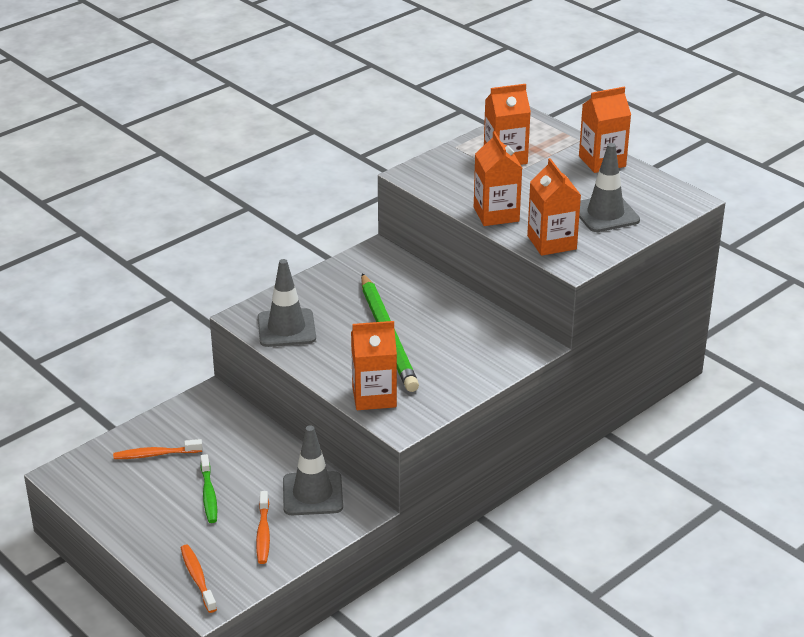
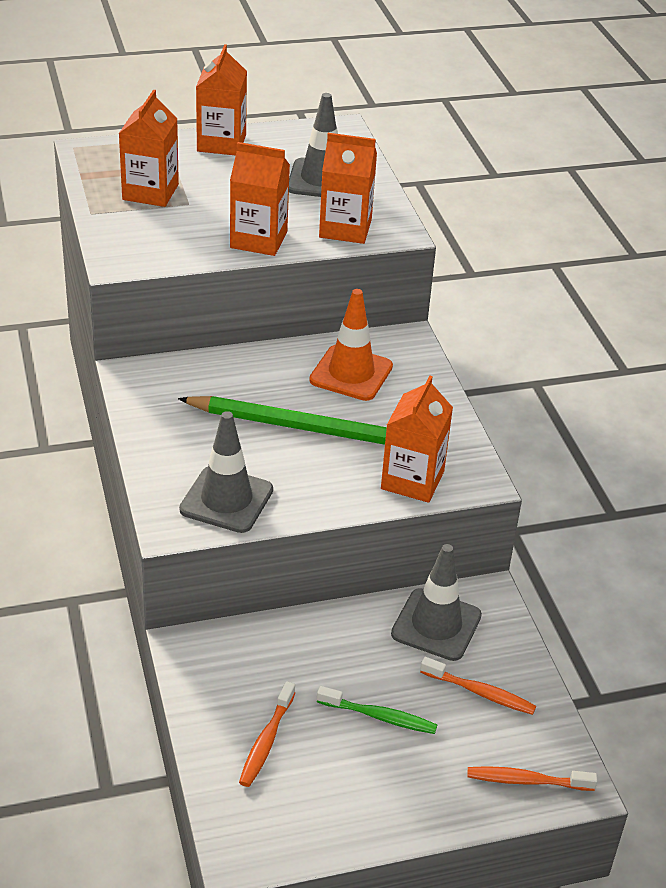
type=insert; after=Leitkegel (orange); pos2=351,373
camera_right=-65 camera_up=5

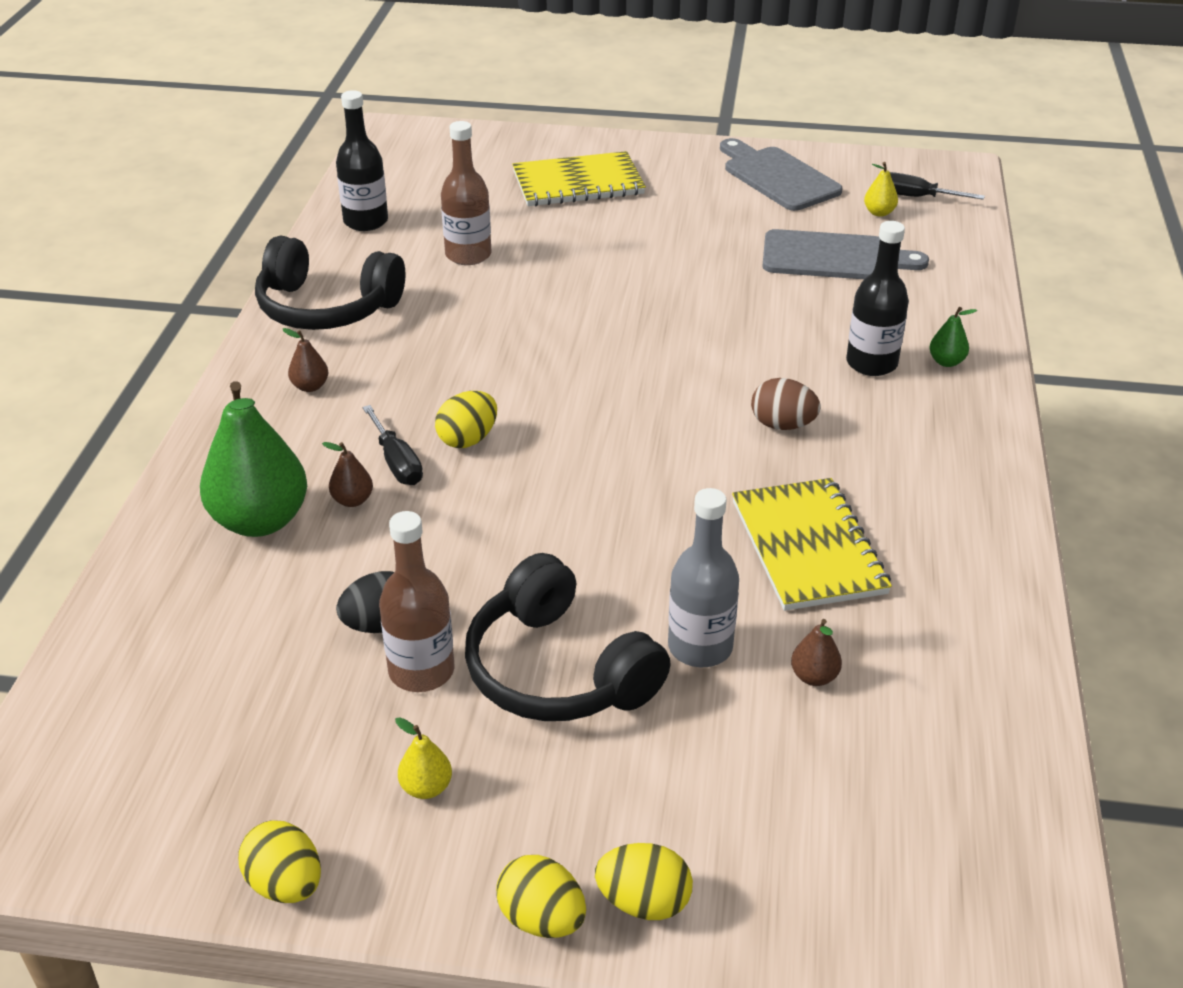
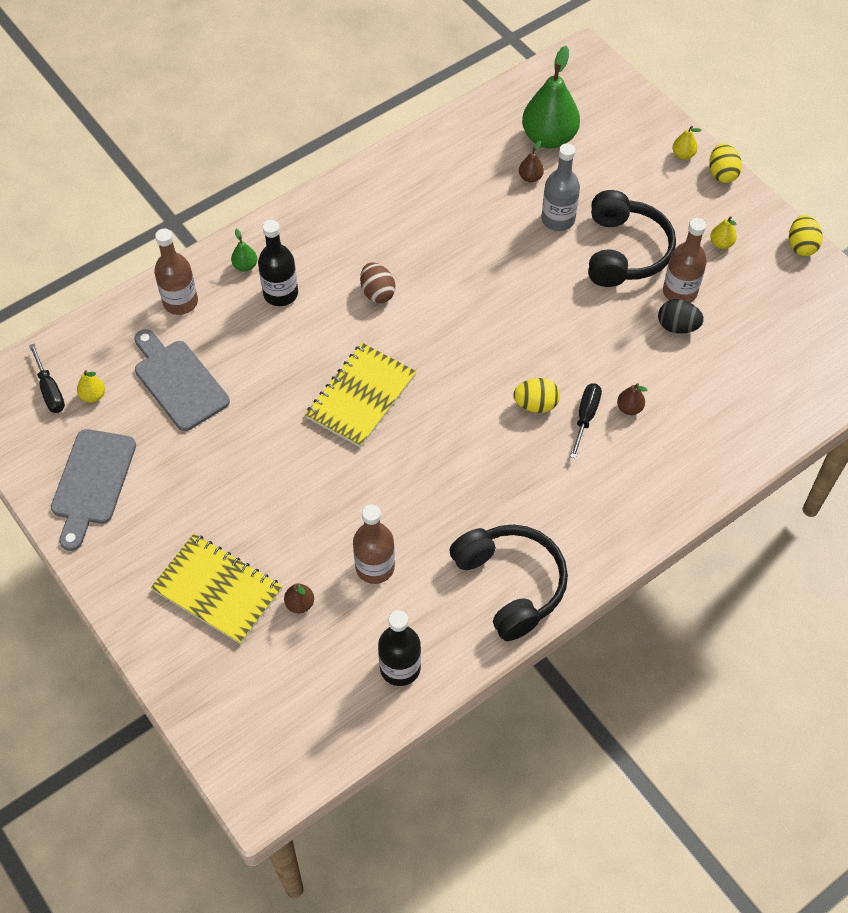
type=move; before=Birne (braun); pos1=310,386; pos2=300,604
type=move; before=Birne (grün); pos1=260,521; pos2=549,138
type=move; before=Notizbuch (gelb); pos1=808,547; pos2=361,396
type=replace; before=Ei (gelb); after=Birne (gelb); pos1=643,902; pos2=683,155
type=insert; after=Flasche (braun); pos2=180,302
camera_right=-135 camera_up=20

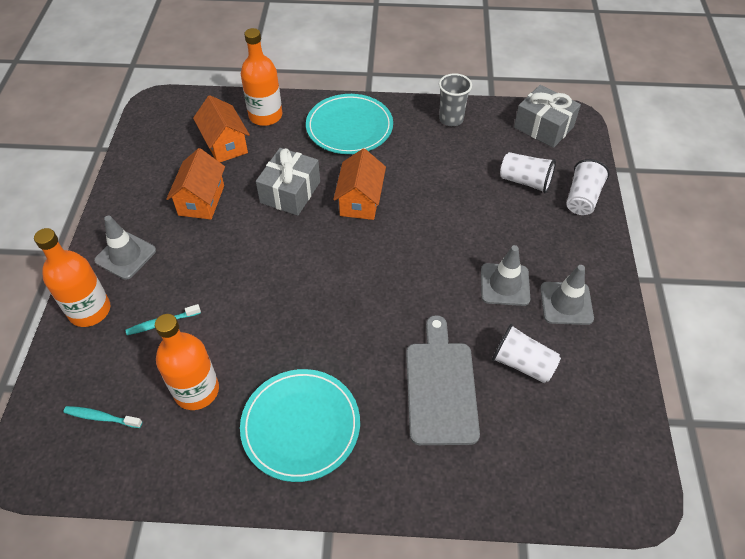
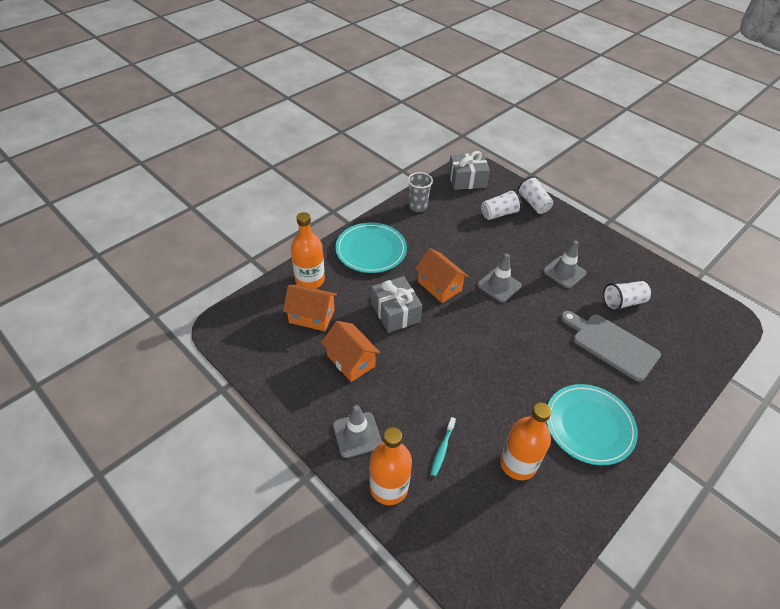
type=move; before=Leitkegel (grau); pos1=566,303; pos2=499,285
type=delete; before=Zahnbürste (türkis); pos1=101,417
camera_right=-50 camera_up=-5

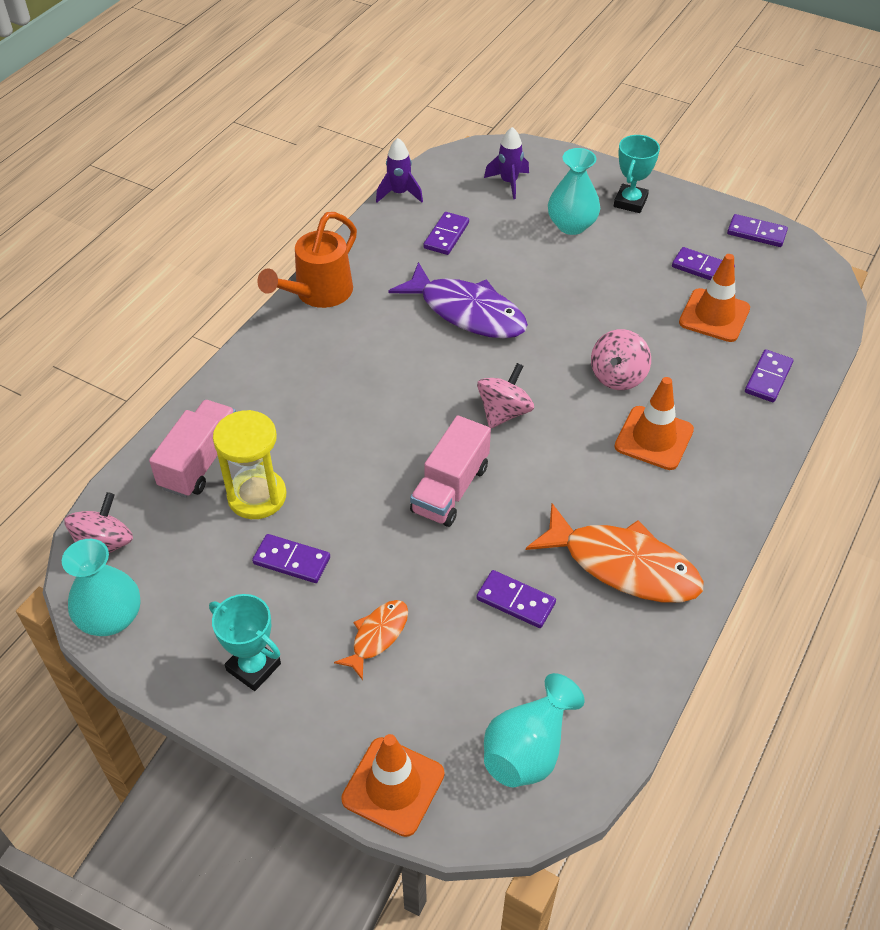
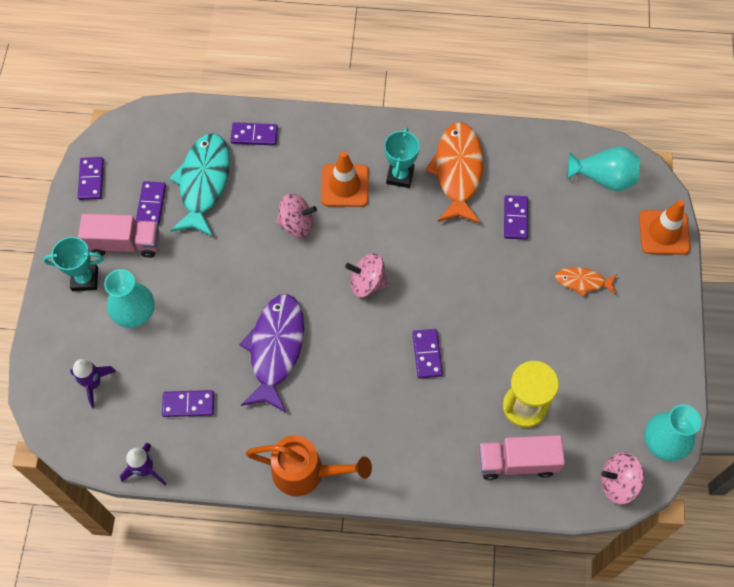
type=replace; before=Leitkegel (orange); after=Fisch (türkis); pos1=714,315; pos2=203,183
type=move; before=Lastwagen (rosa); pos1=450,489; pos2=124,243
type=move; before=Dominostein (lila); pos1=291,561; pos2=427,354
type=move; before=Pokal (türkis); pos1=253,667; pos2=400,176
camera_right=-115 camera_up=15

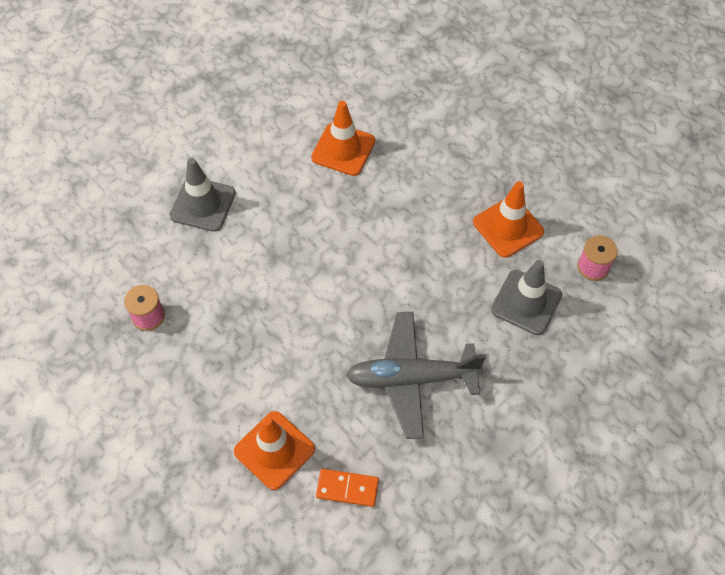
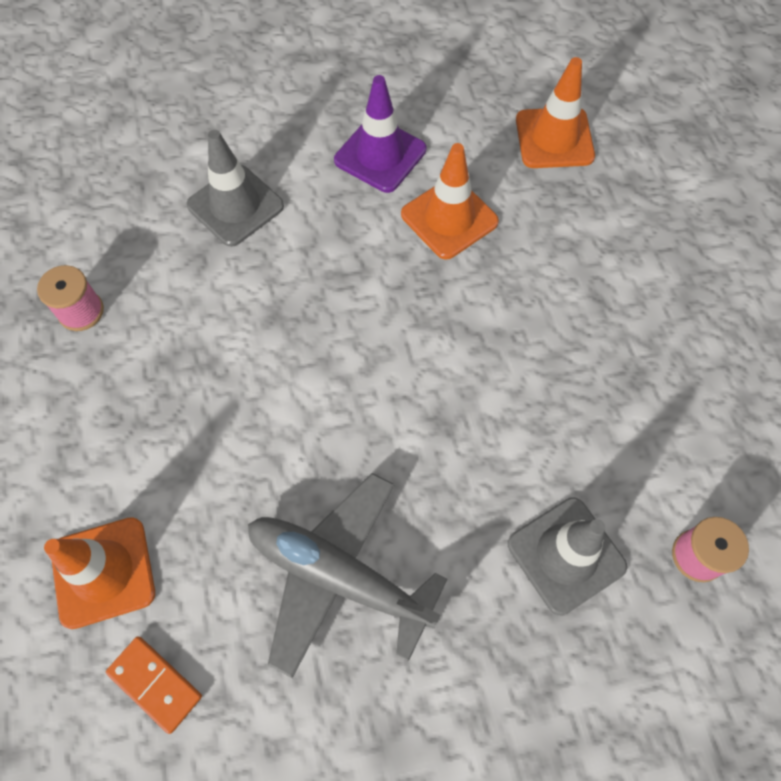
type=move; before=Leitkegel (orange); pos1=508,227; pos2=554,138
type=insert; after=Leitkegel (lila); pos2=380,155
camera_right=30 camera_up=5

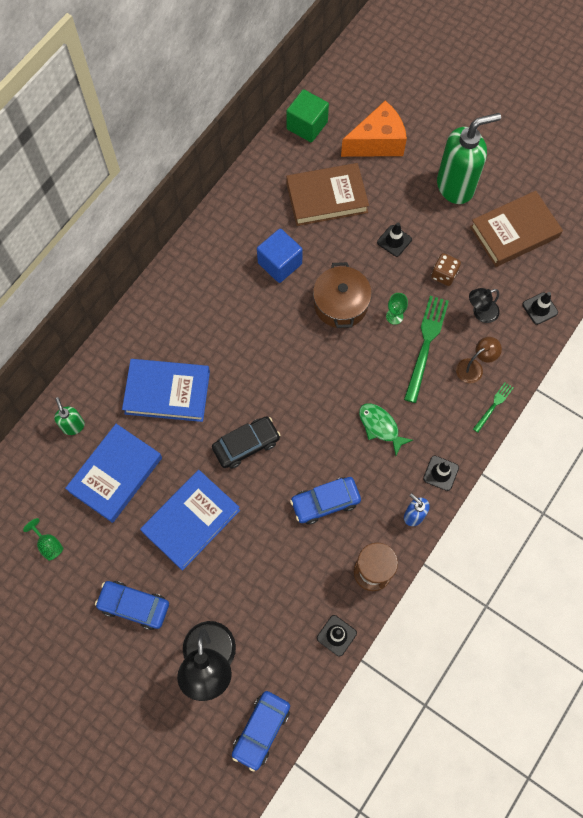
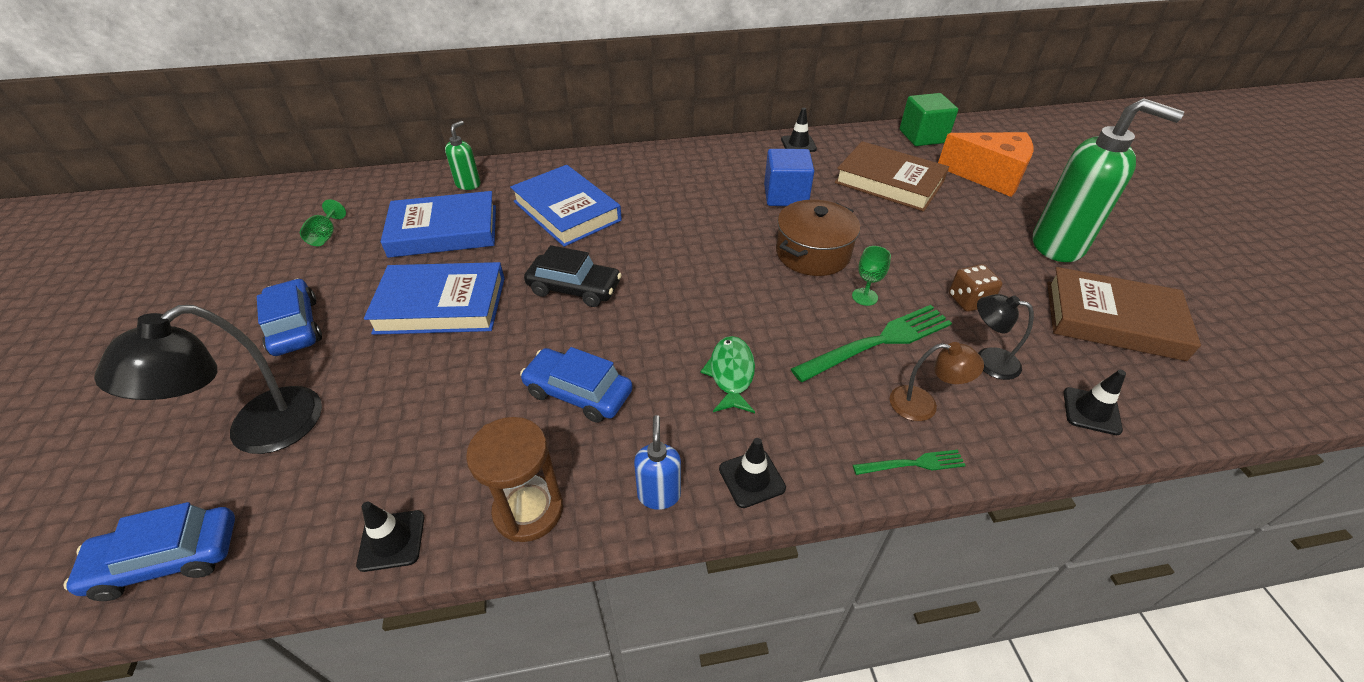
type=move; before=Leitkegel (schwarz); pos1=394,241; pos2=798,144
camera_right=45 camera_up=-25

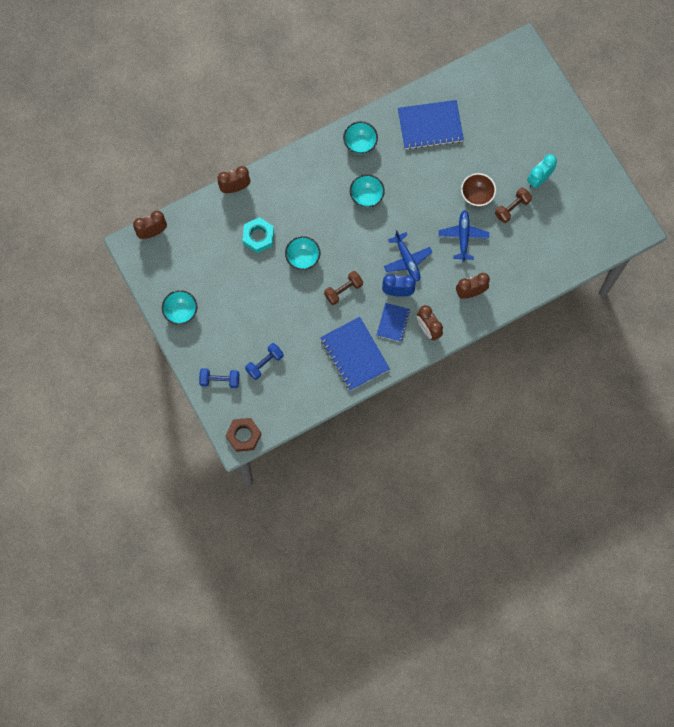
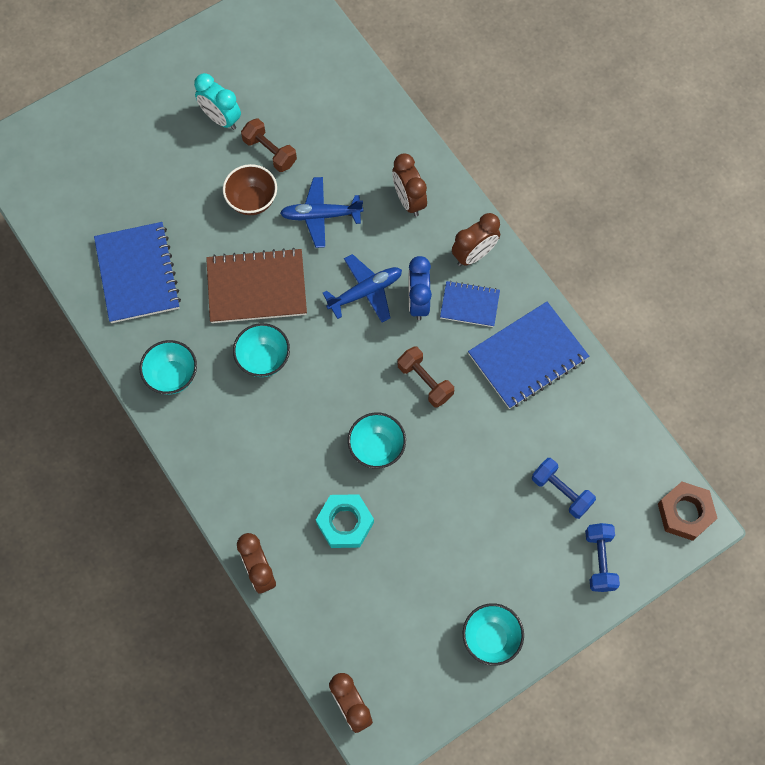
type=insert; after=Notizbuch (braun); pos2=256,287
camera_right=-95 camera_up=-5

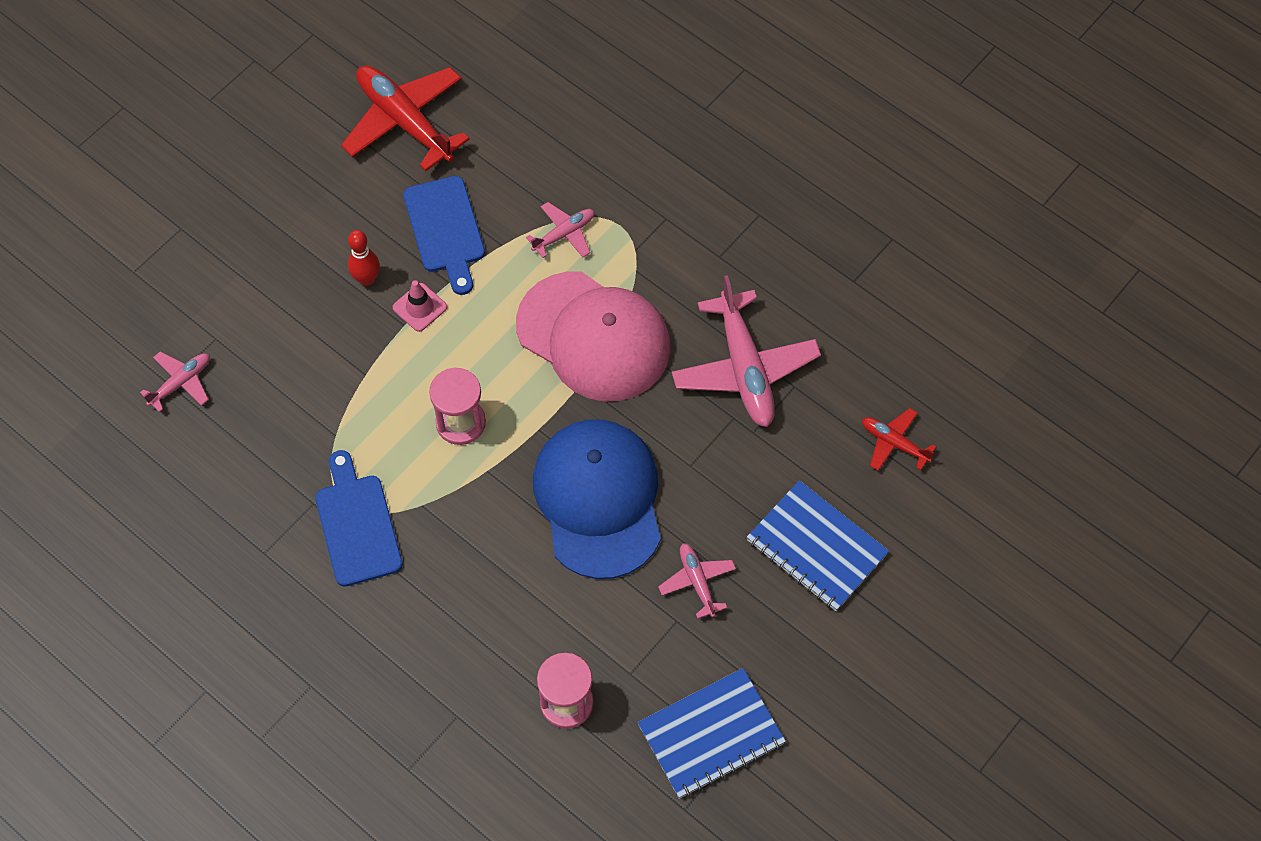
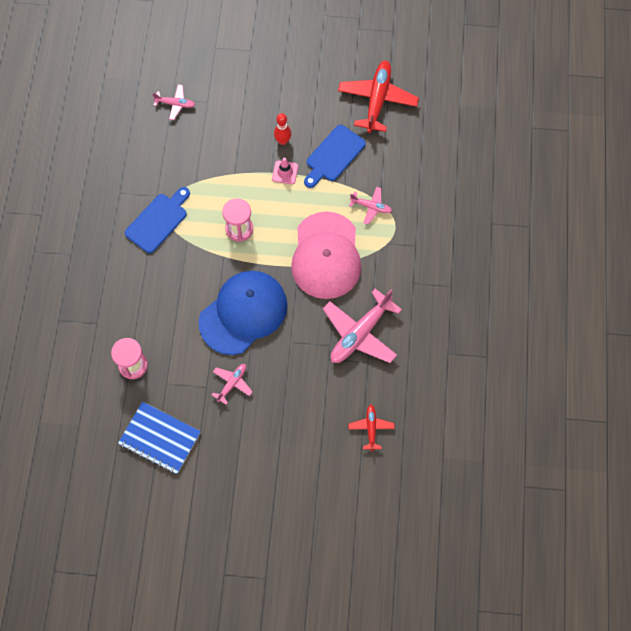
type=delete; before=Notizbuch (blau); pos1=816,547
camera_right=55 camera_up=5

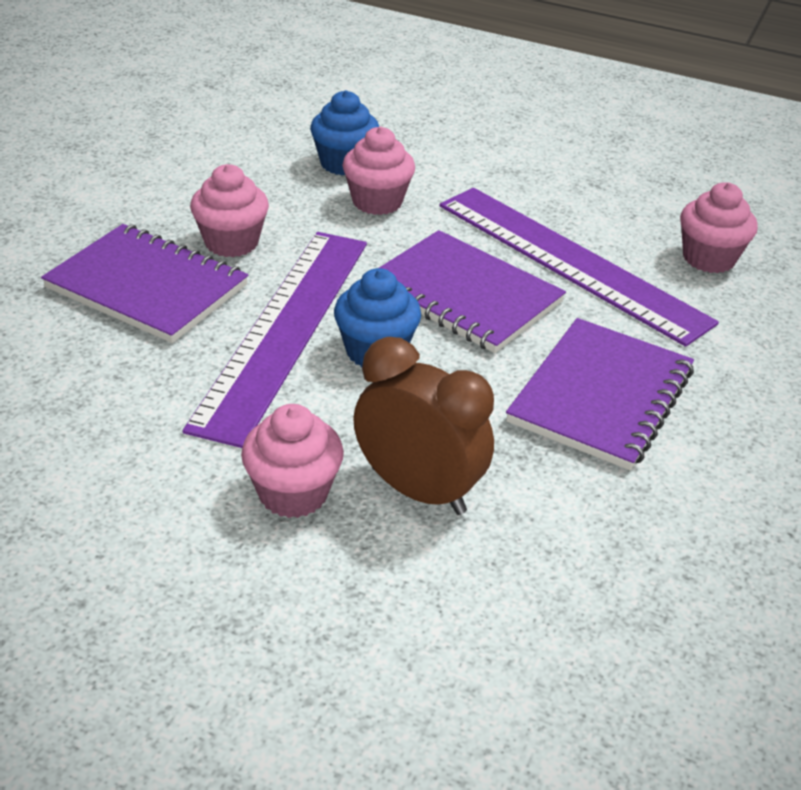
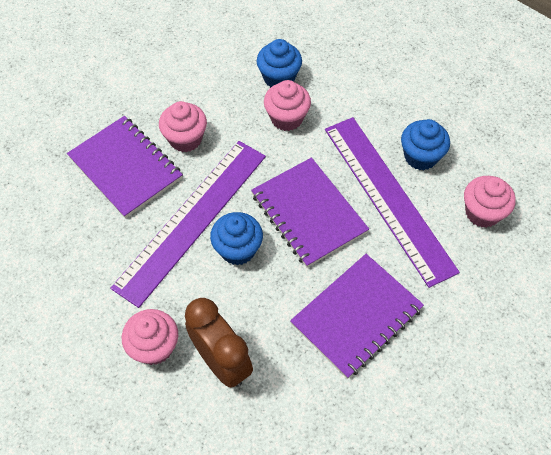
type=insert; after=Muffin (blau); pos2=420,157
camera_right=20 camera_up=20

